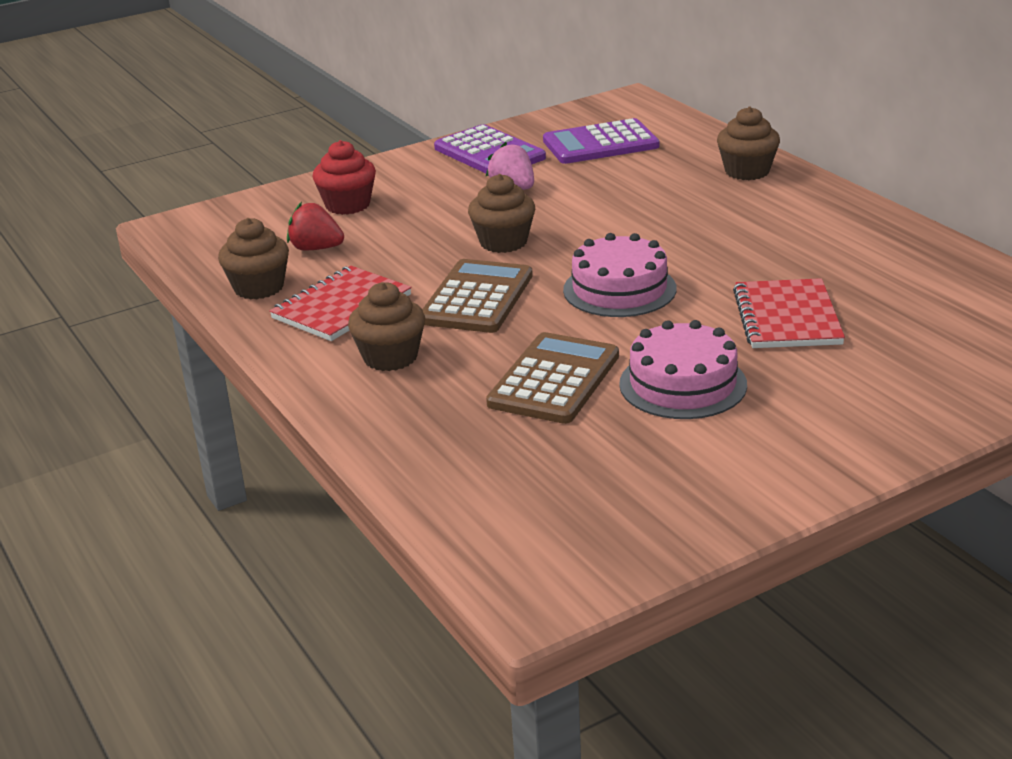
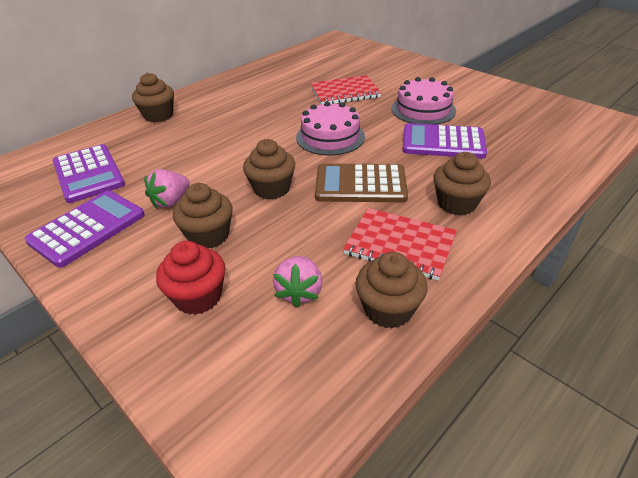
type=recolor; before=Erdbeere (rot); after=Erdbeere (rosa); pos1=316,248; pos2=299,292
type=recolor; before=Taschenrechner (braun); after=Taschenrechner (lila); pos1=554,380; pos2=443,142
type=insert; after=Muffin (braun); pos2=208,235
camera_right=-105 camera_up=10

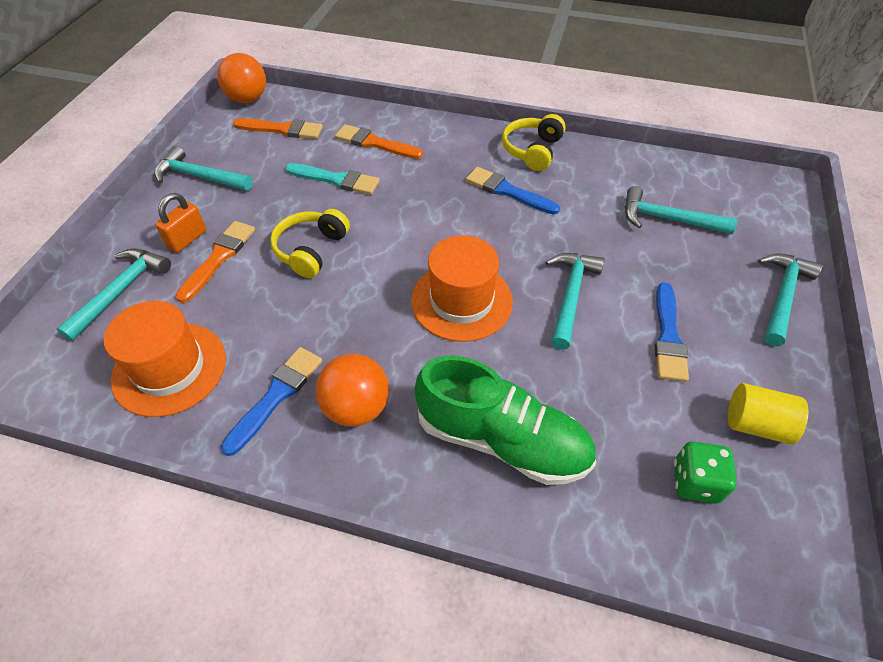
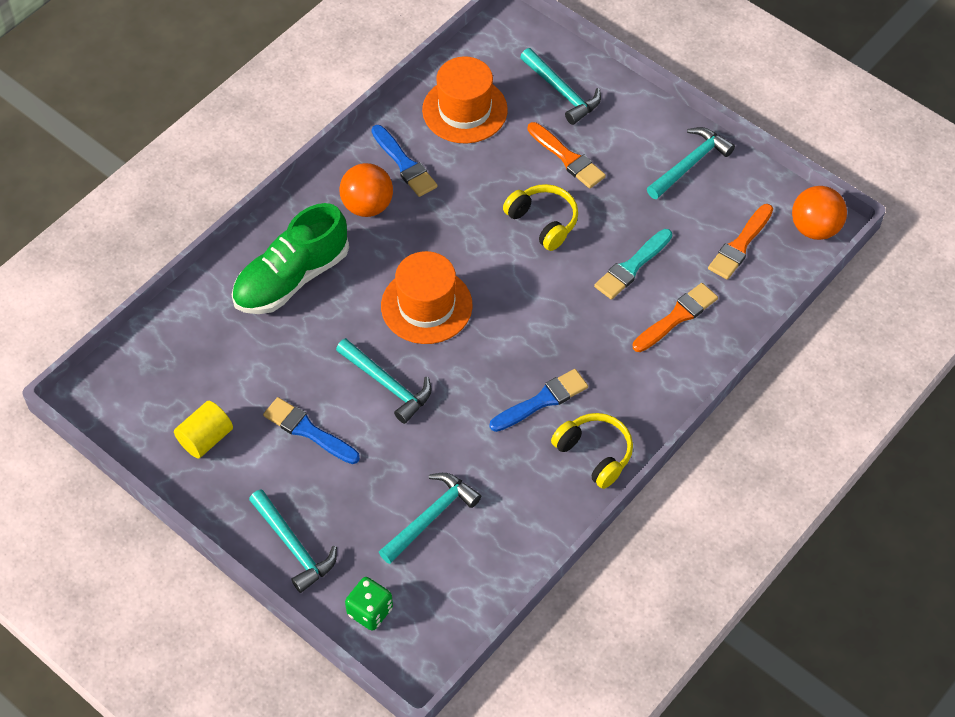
type=delete; before=Vorhängeschloss (orange); pos1=187,239
type=move; before=Spielwürfel (grün); pos1=695,482; pos2=370,611
camera_right=115 camera_up=5

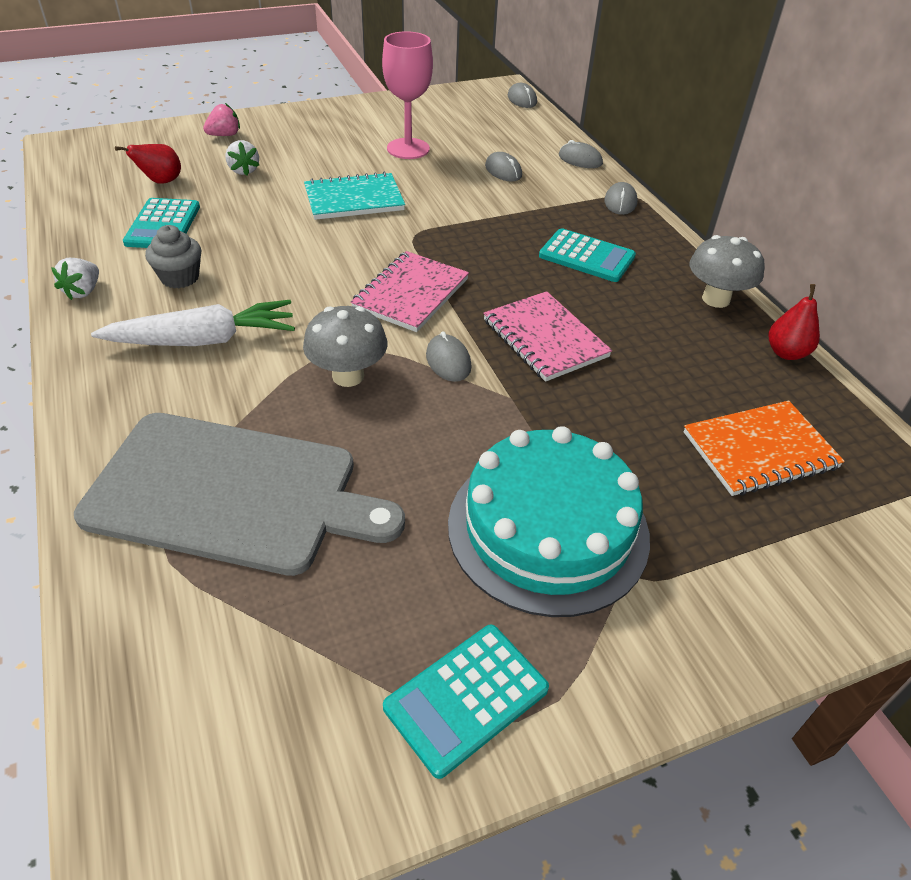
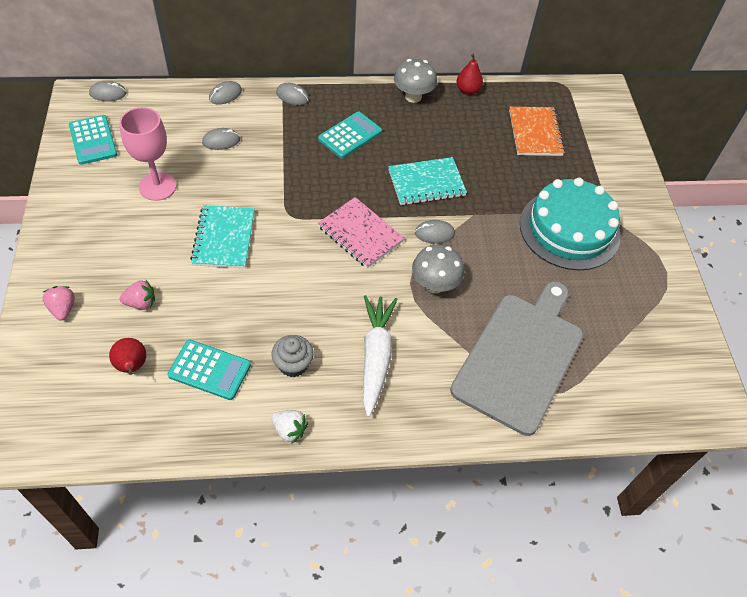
type=recolor; before=Erdbeere (weiß); after=Erdbeere (rosa); pos1=244,170; pos2=141,303
type=recolor; before=Notizbuch (rosa); after=Notizbuch (türkis); pos1=545,338; pos2=426,183
type=move; before=Taschenrechner (türkis); pos1=466,698; pos2=93,140
camera_right=-75 camera_up=10

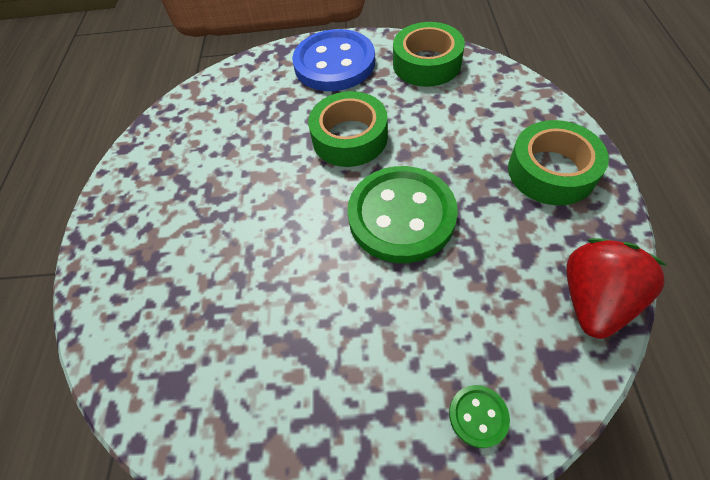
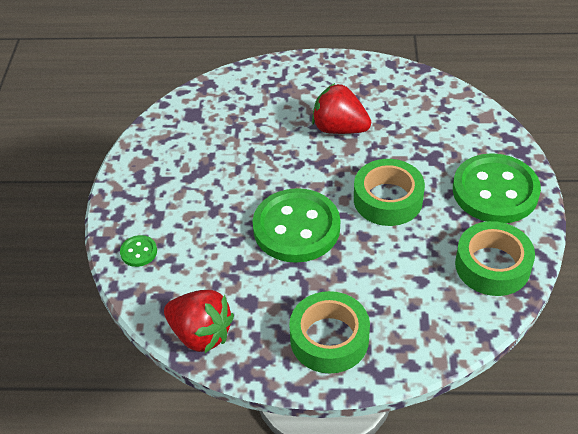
type=recolor; before=Knopf (blau); after=Knopf (grün); pos1=334,63; pos2=495,191
type=insert; after=Erdbeere (rot); pos2=339,128
camera_right=90 camera_up=-10

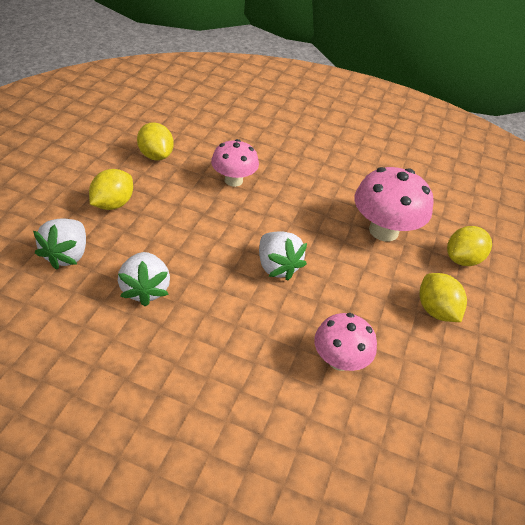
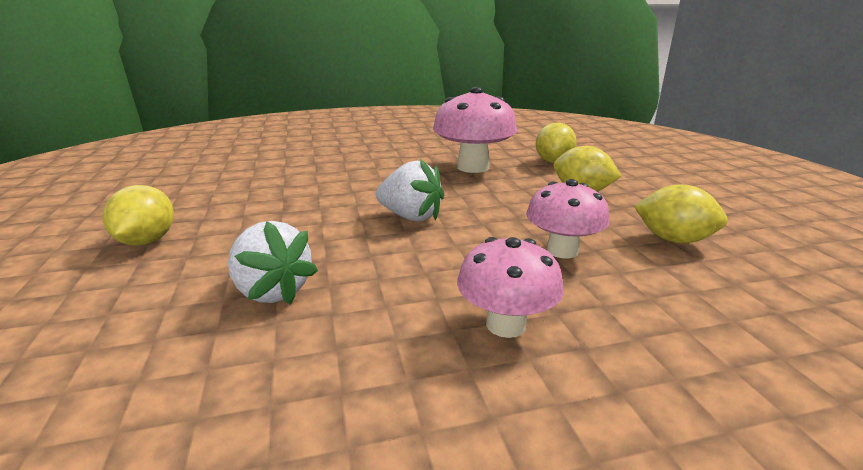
type=move; before=Zitrone (gelb); pos1=156,155; pos2=673,240
type=move; before=Pilz (rosa); pos1=233,180; pos2=506,324
type=delete; before=Erdbeere (weiß); pos1=67,255
camera_right=-30 camera_up=-20

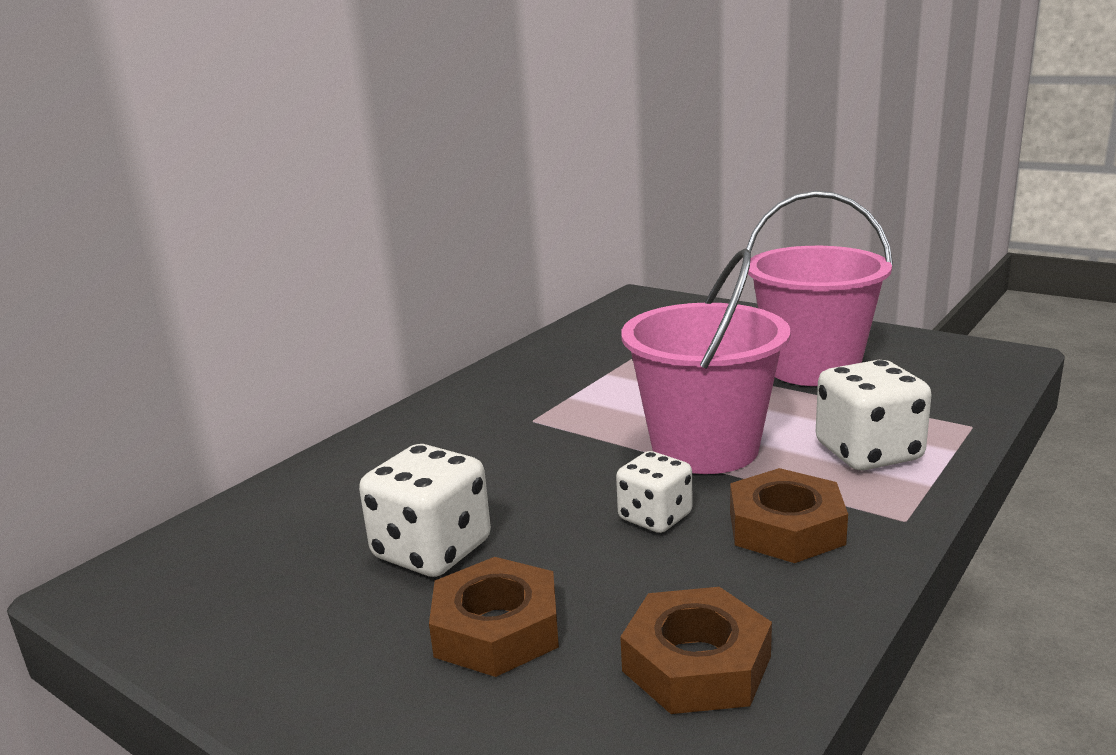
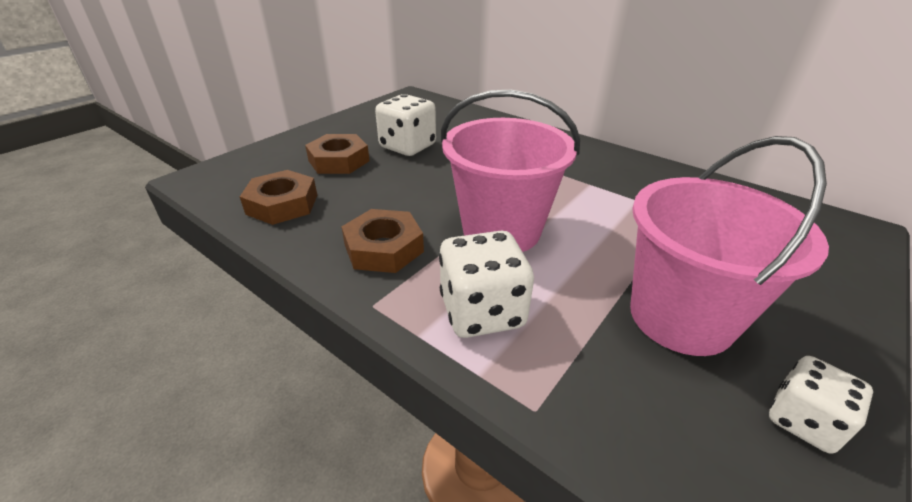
type=move; before=Spielwürfel (weiß); pos1=655,517; pos2=803,421
camera_right=90 camera_up=15

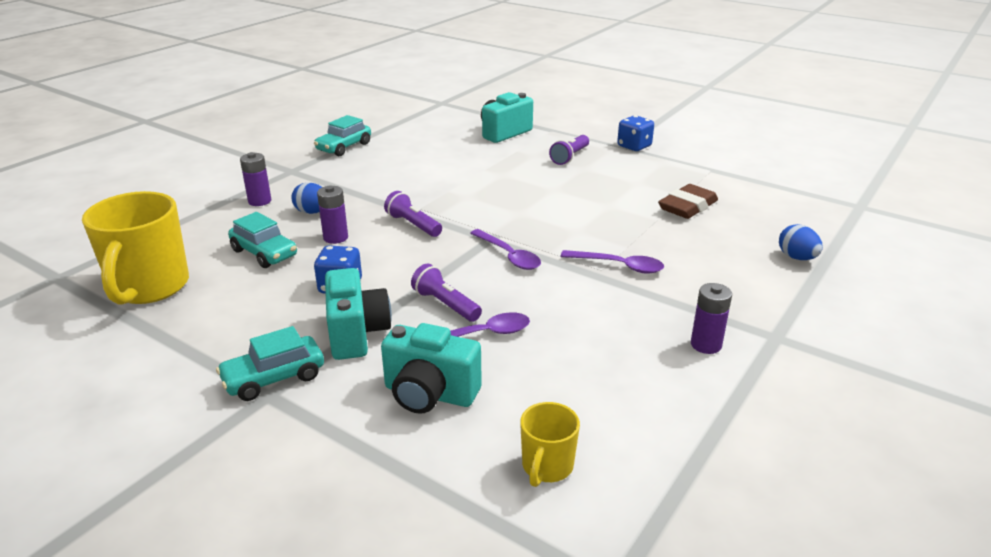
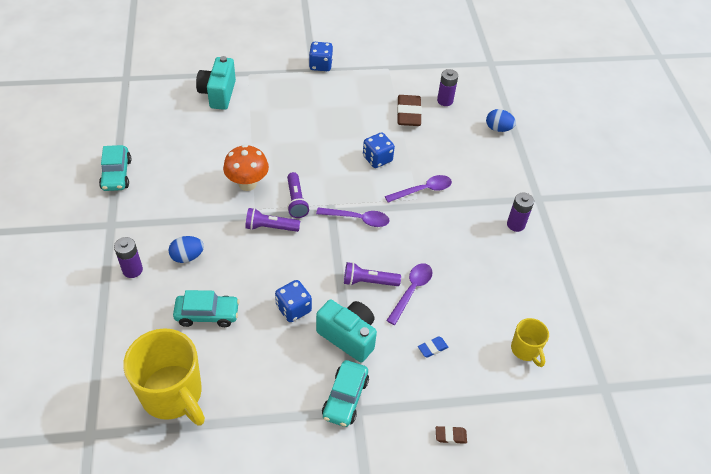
type=move; before=Taschenlampe (lila); pos1=569,157; pos2=296,201
type=move; before=Batterie (lila); pos1=335,238; pos2=445,101
type=replace; before=Kamera (türkis); after=Radiergummi (blau); pos1=429,394; pos2=432,348
type=insert; after=Spielwürfel (blau); pos2=377,159
type=insert; after=Pilz (orange); pos2=247,184
type=insert; after=Radiergummi (braun); pos2=450,436
camera_right=-45 camera_up=20

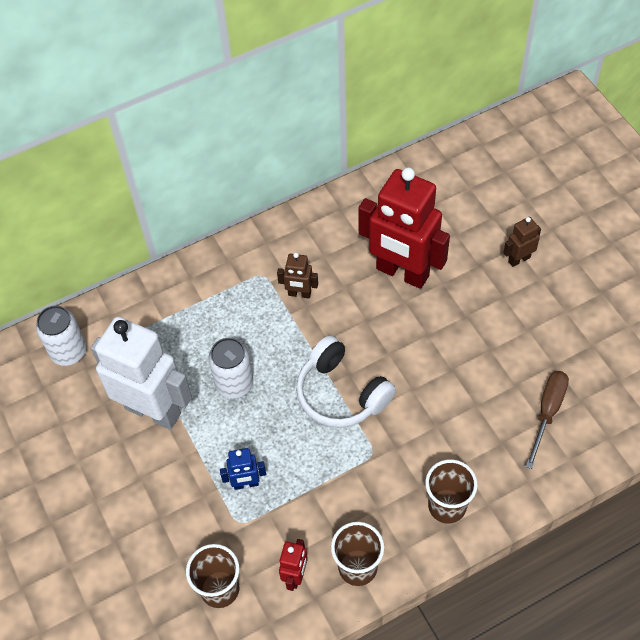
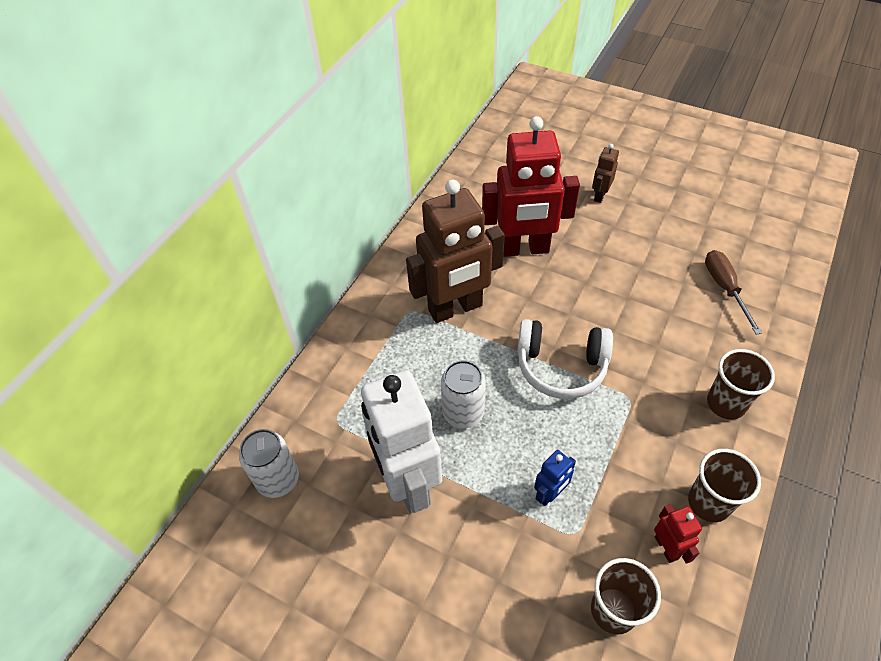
type=resize; before=Roboter (braun); pos1=299,294; pos2=455,308; scale=2.3
type=rotate; before=Roboter (weiß); pos1=153,411; pos2=408,483; turn=-105
camera_right=-35 camera_up=-5

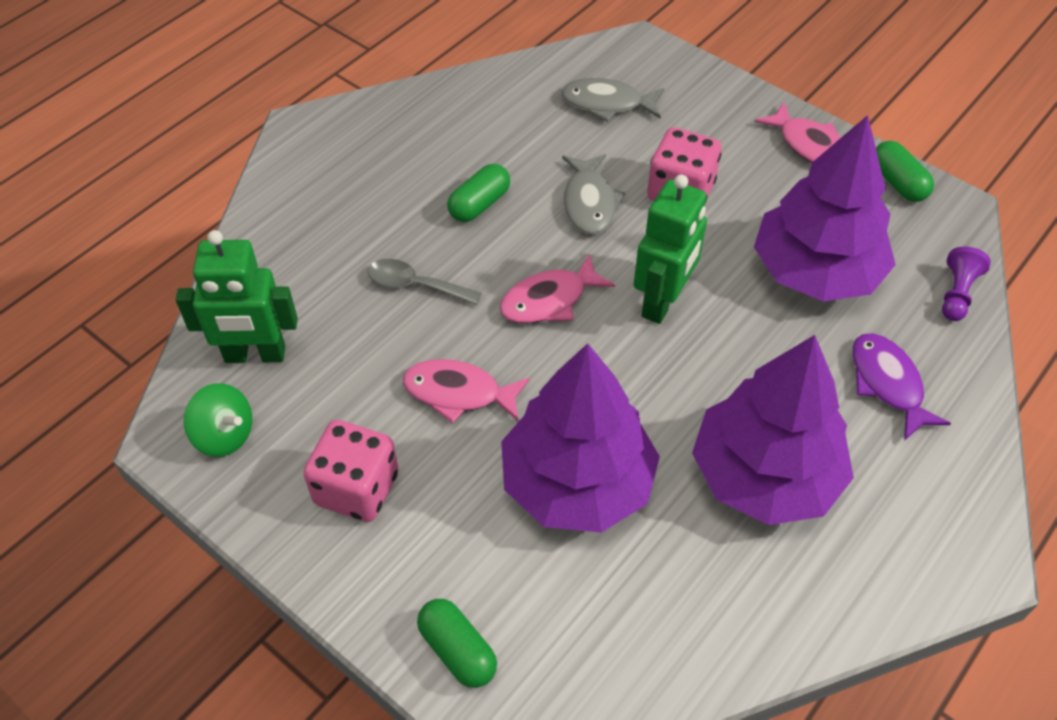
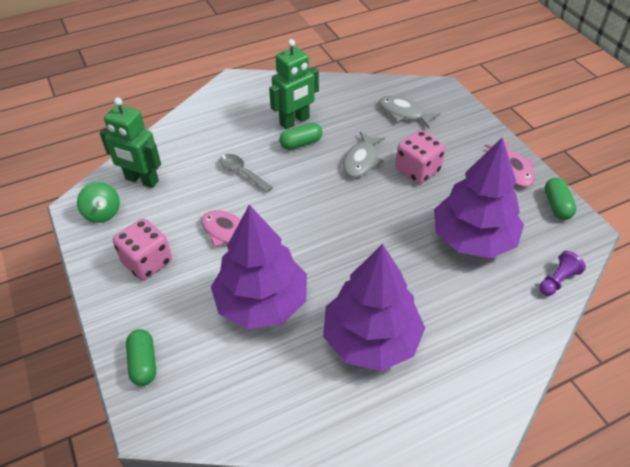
type=move; before=Roboter (grün); pos1=663,301; pos2=295,121
type=delete; before=Fisch (rosa); pos1=549,300
type=delete; before=Fisch (lila); pos1=888,384
camera_right=25 camera_up=-5

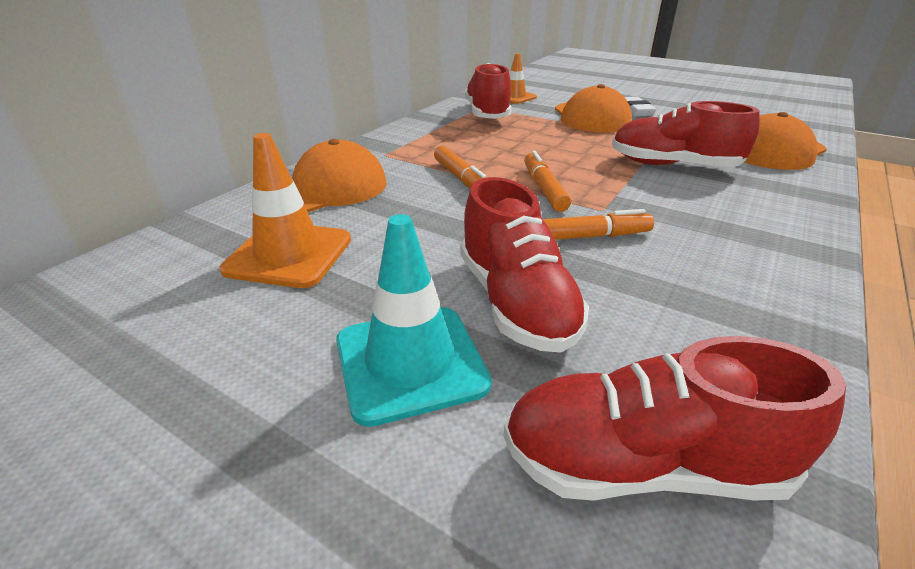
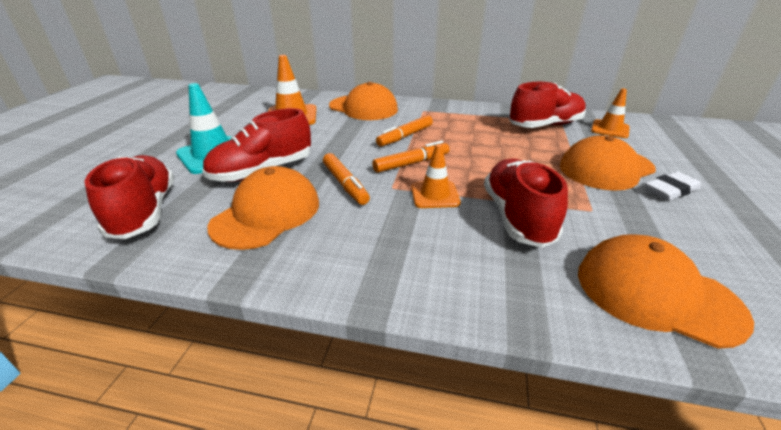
type=insert; after=Leitkegel (orange); pos2=435,195
type=insert; after=Kappe (orange); pos2=267,213
camera_right=70 camera_up=0

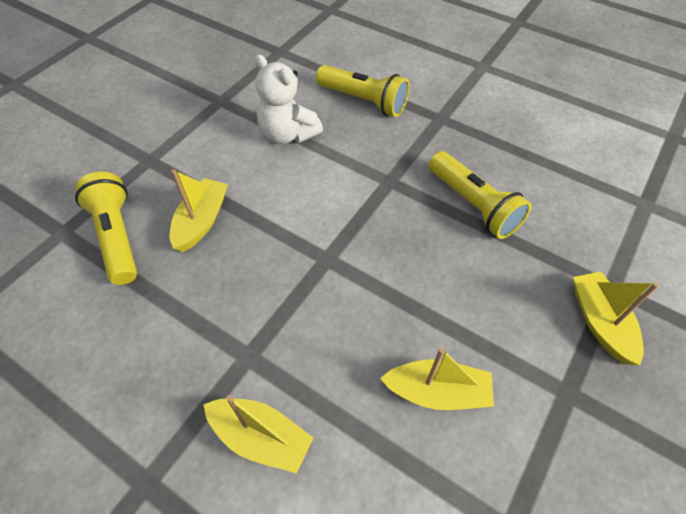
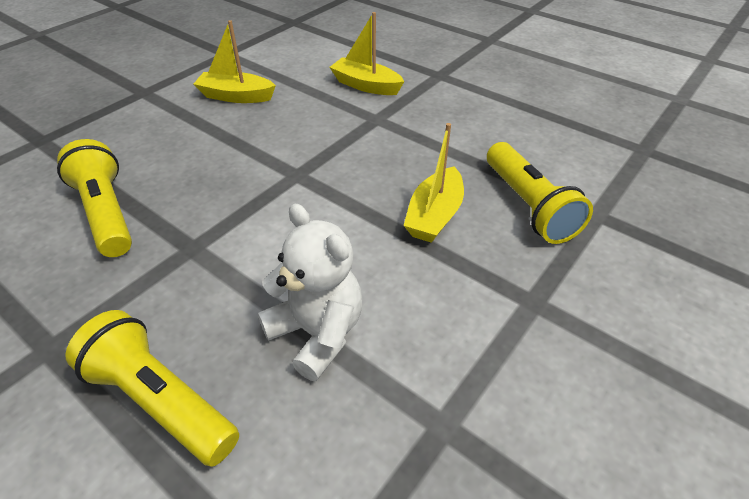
type=delete; before=Boot (gelb); pos1=600,322
camera_right=-175 camera_up=-10

